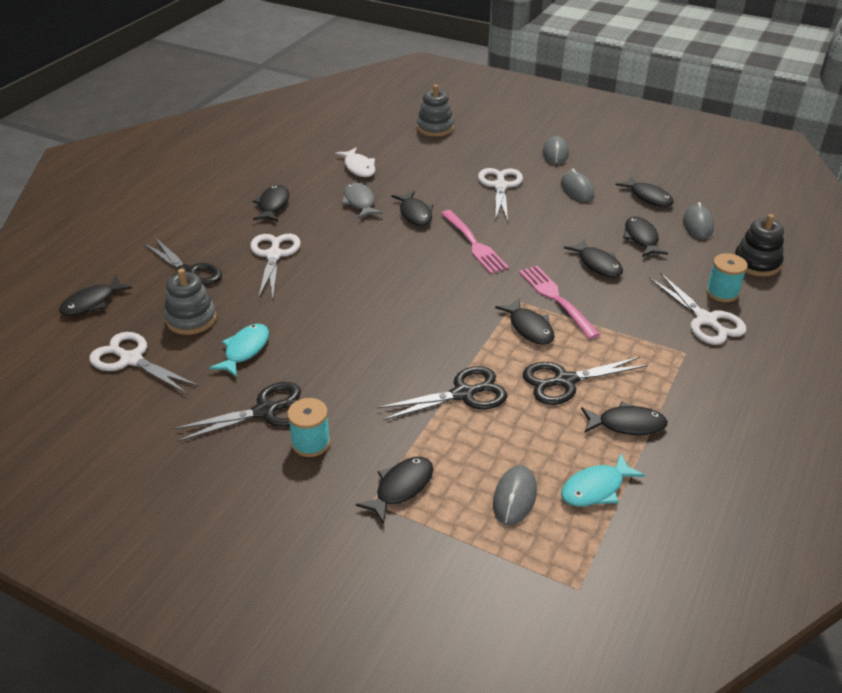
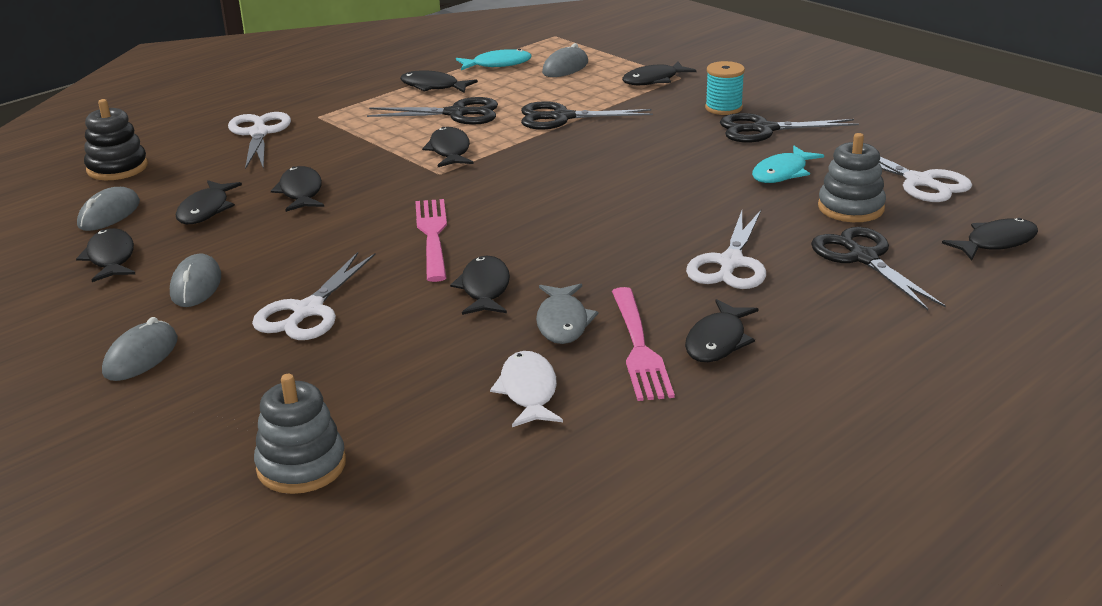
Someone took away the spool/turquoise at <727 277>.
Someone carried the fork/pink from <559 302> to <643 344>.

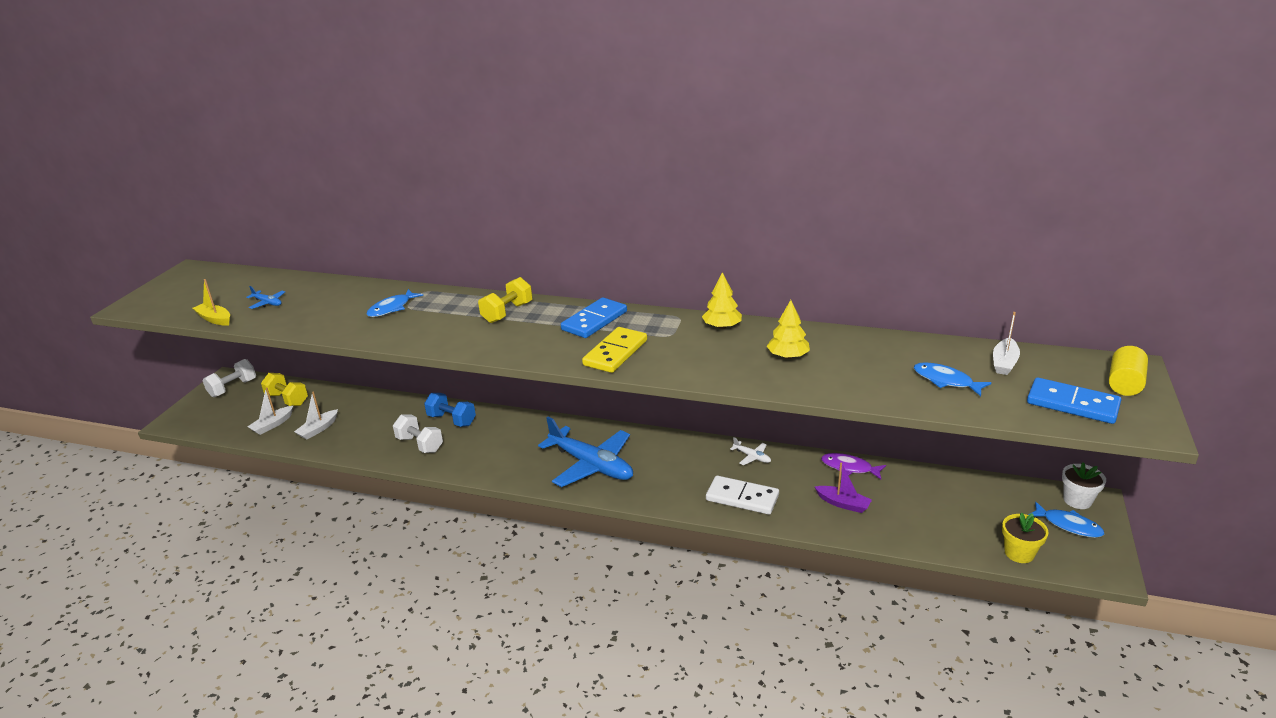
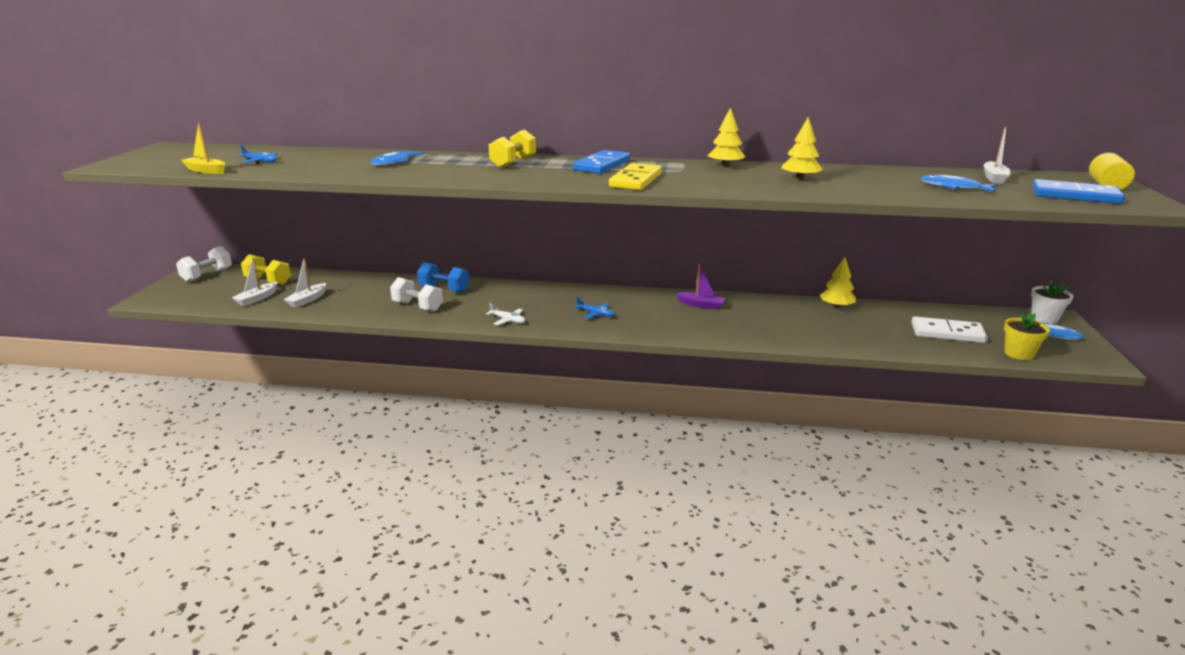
Someone carried the domino/white from <742 495> to <949 329>.
Someone carried the plane/white from <750 451> to <505 313>.
Someone carried the boat/purple from <843 487> to <701 287>.
Someone swapped the fish/purple at <853 466> for the tree/yellow at <838 282>.
Someone scaled the plane/blue at <585 452> by 0.40.

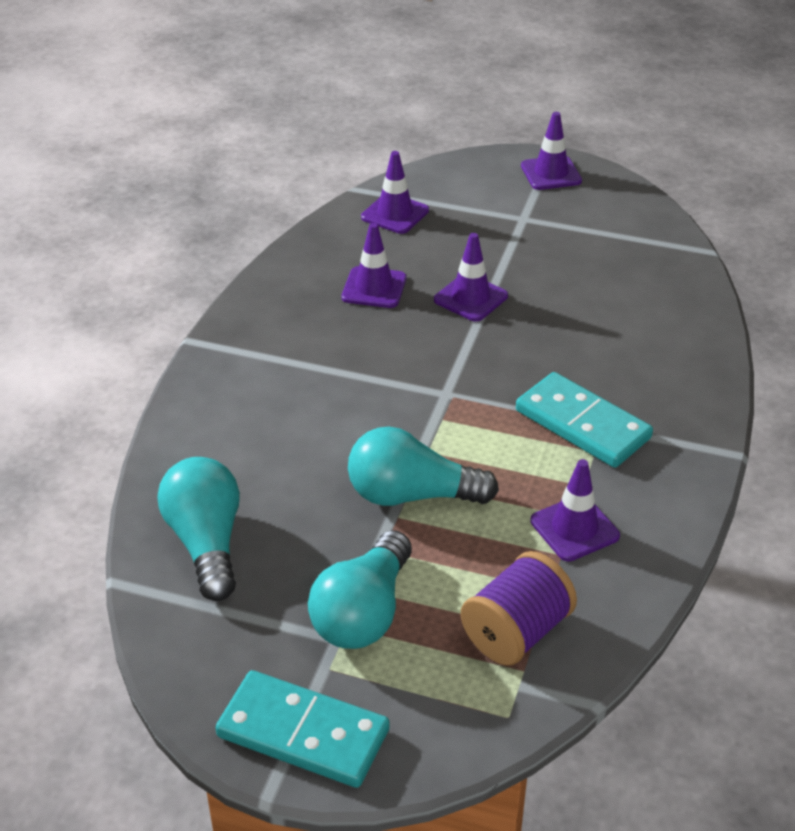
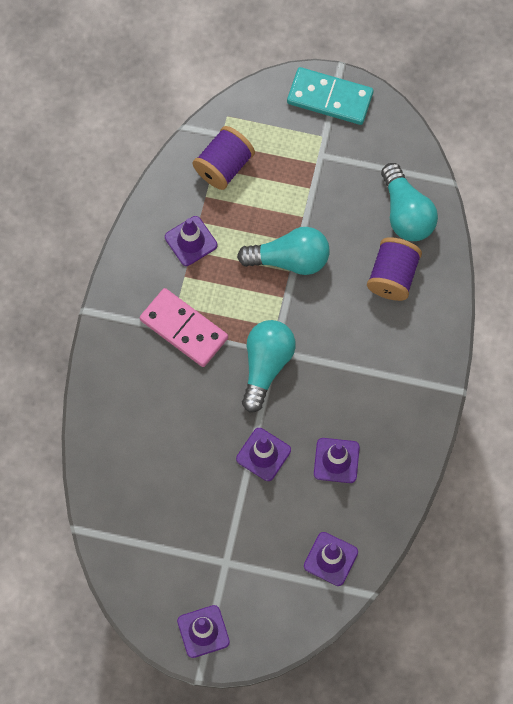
Someone put down the spool/purple at <394 269>.
Someone carried the light bulb/turquoise from <360 589> to <269 366>.
Someone repainted the domino/turquoise at <584 420>, which became the domino/pink at <184 327>.

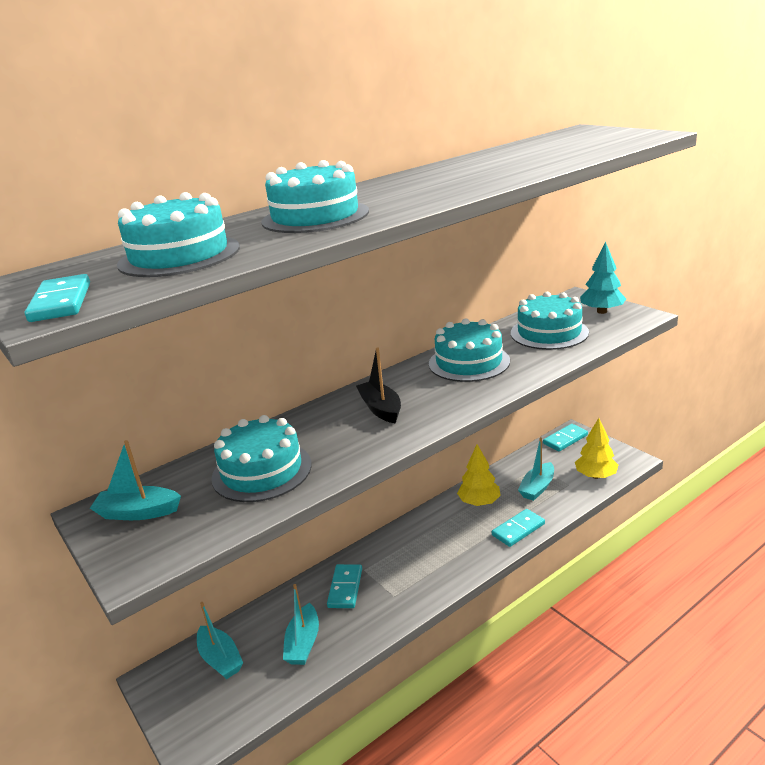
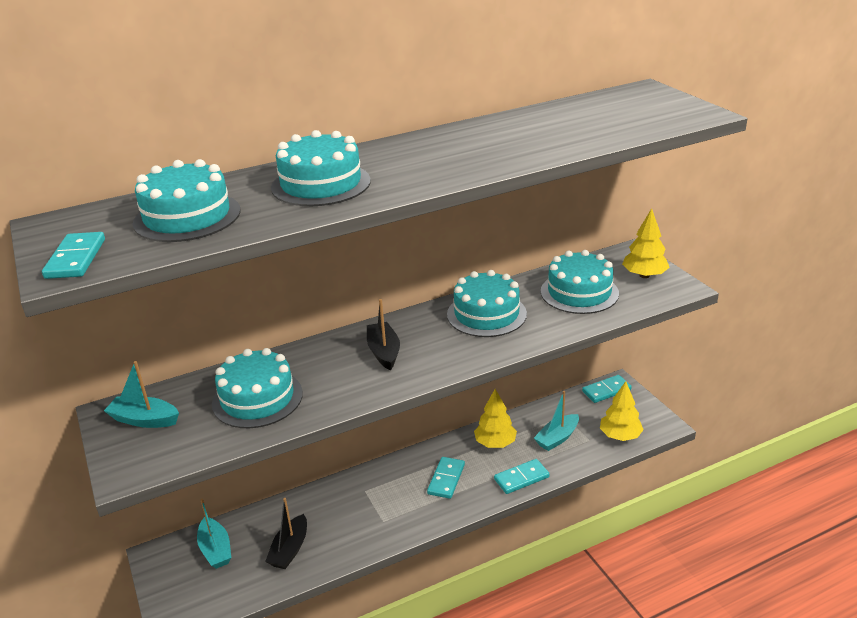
Someone carried the domino/turquoise from <344 586> to <446 478>.
Someone repainted the boat/turquoise at <301 624>, which became the boat/black at <286 533>.
Someone repainted the tree/turquoise at <603 277>, which became the tree/yellow at <646 243>.

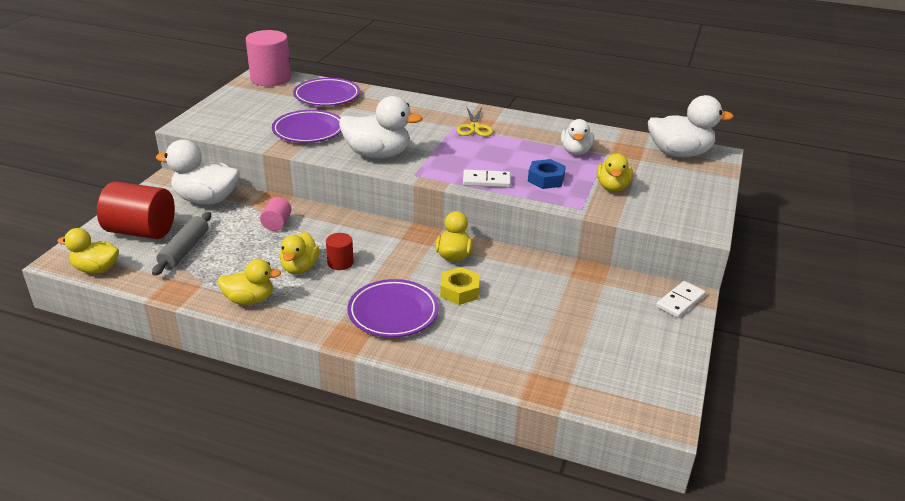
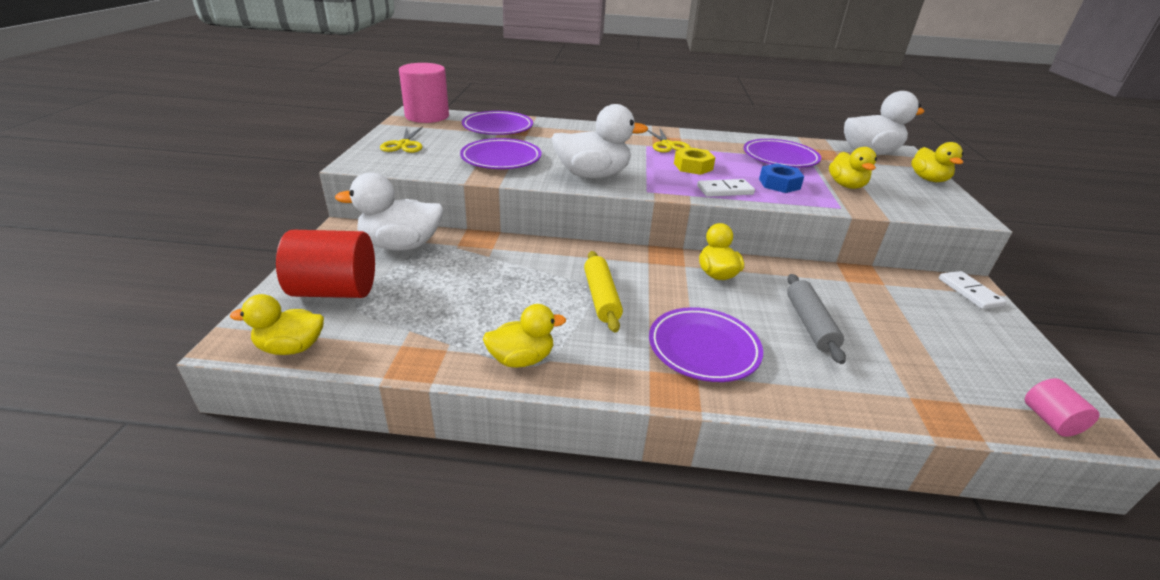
Someone put down the scissors/yellow at <401 139>.
Someone carried the rolling pin/grey from <181 244> to <816 319>.
Someone carried the cylinder/pink from <275 214> to <1062 407>.
Someone carried the duck/yellow from <299 253> to <937 162>.
Someone carried the nut/yellow from <459 286> to <694 161>.
Someone swapped the cylinder/red at <340 251> for the rolling pin/yellow at <603 292>.
Someone swapped the duck/white at <577 137> for the plate/purple at <782 153>.
Someone rotated the domino/white at <681 299> by 45 degrees counterclockwise.

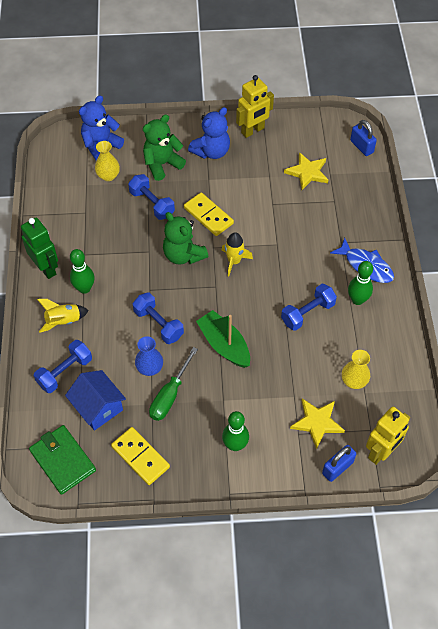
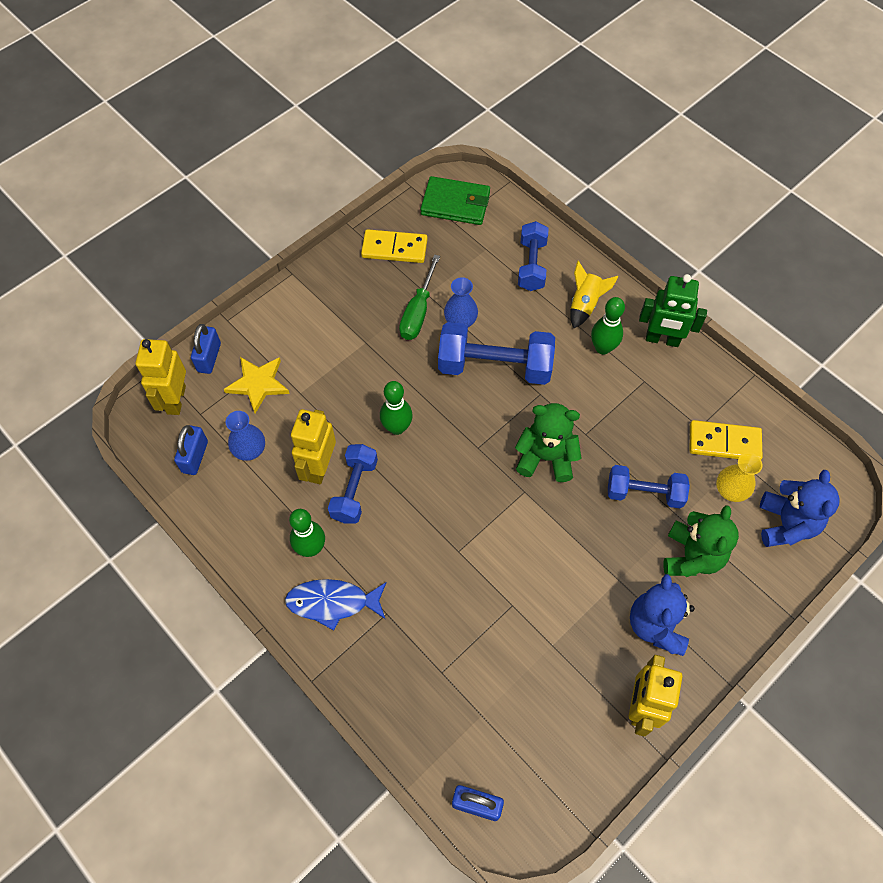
Someone took away the house/blue at <95 400>.
Someone took away the boat/green at <223 339>.
Someone took away the rocket/yellow at <237 254>.
Someone took away the star/yellow at <306 171>.
Someone put down the padlock/blue at <191 450>.
Someone put down the robot/yellow at <313 446>.
Someone carried the domino/yellow from <209 214> to <726 439>.
Someone carried the bowling pin/green from <235 431> to <396 408>.
Someone repainted the vase/yellow at <356 369>, which became the vase/blue at <245 436>.
Someone rotated the screwdriver/green at <173 384> by 150 degrees counterclockwise.
Someone scaled the dumbbell/blue at <158 318> by 1.58.

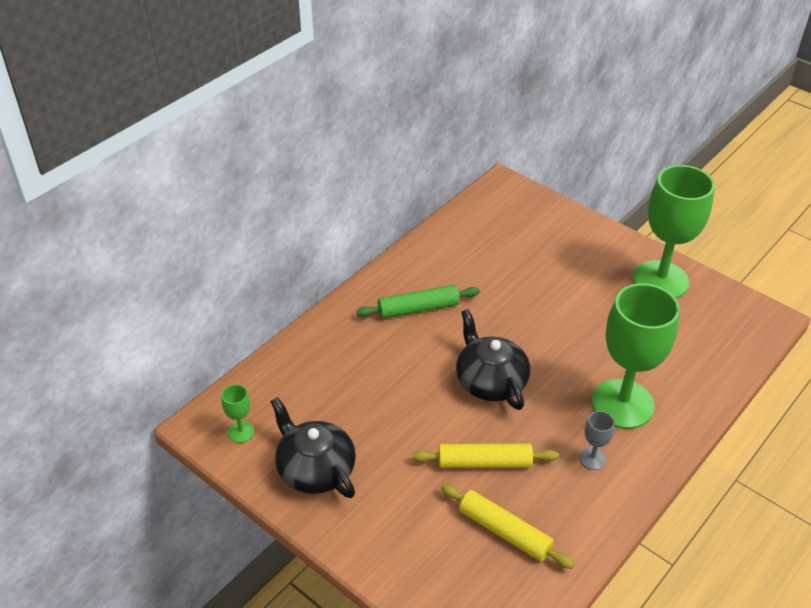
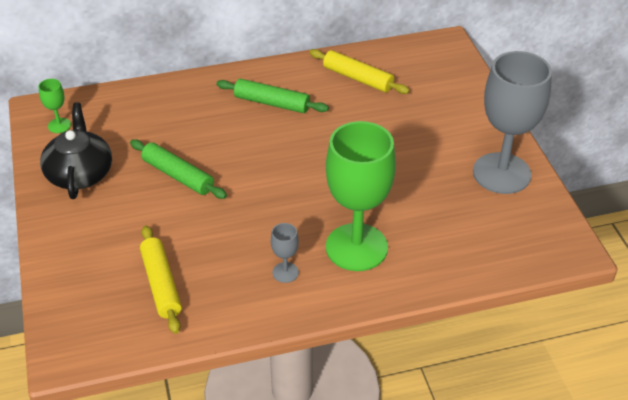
Someone took away the teapot/black at <493 359>.
Someone put down the rolling pin/green at <178 169>.
Someone carried the rolling pin/yellow from <485 456> to <359 71>.
Someone repainted the goblet/green at <674 232>, which became the goblet/grey at <512 122>.

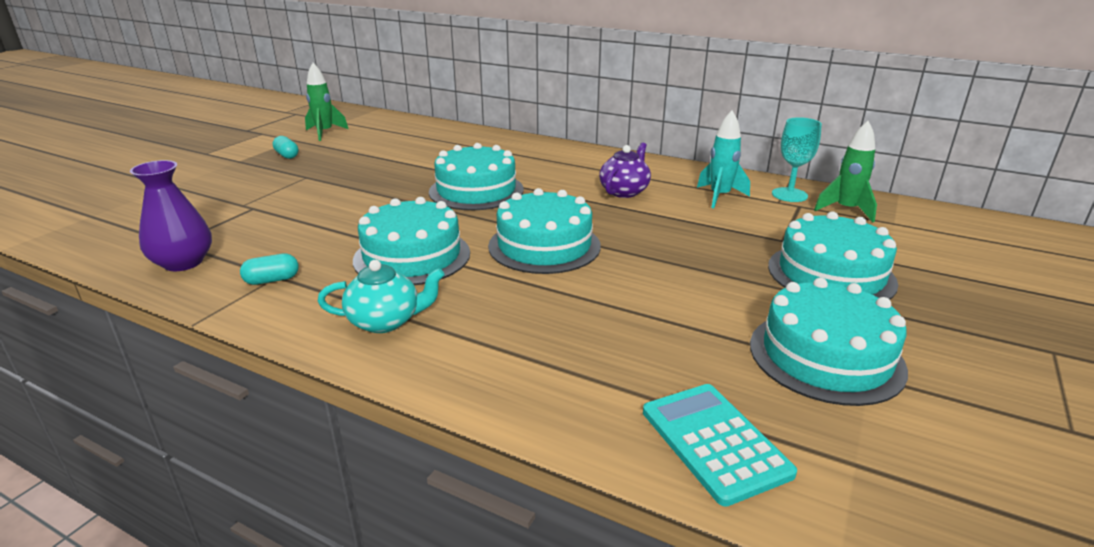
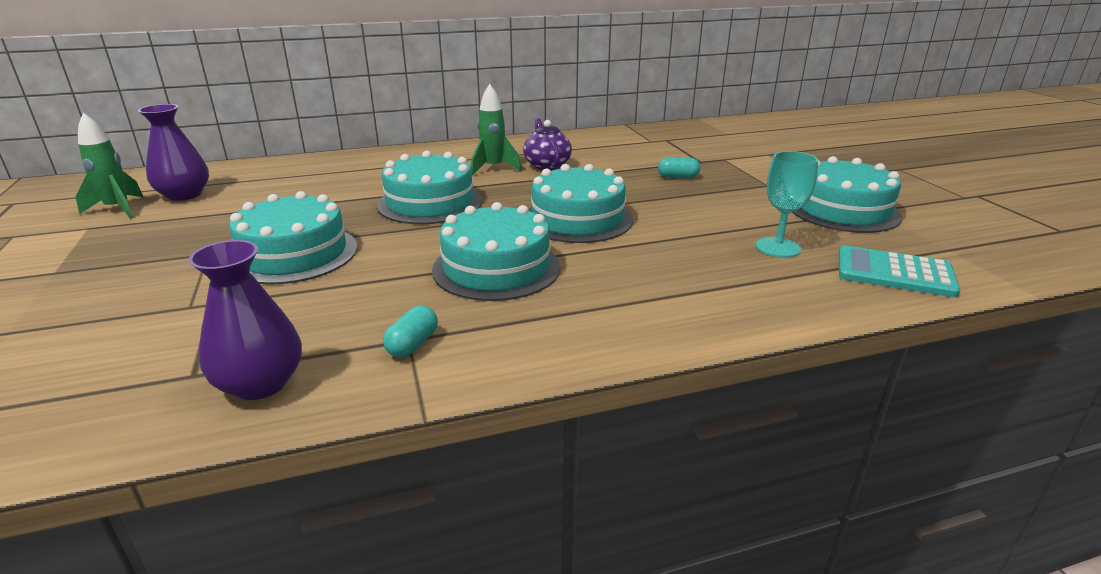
Someone took away the teapot/turquoise at <381 296>.
Someone took away the rocket/turquoise at <723 159>.
Someone put down the vase/purple at <173 152>.
Someone carried the capsule/turquoise from <285 147> to <679 167>.
Someone carried the cake/turquoise from <833 255> to <293 238>.
Someone carried the goblet/turquoise from <797 159> to <787 204>.
Someone carried the rocket/green from <845 171> to <496 130>.

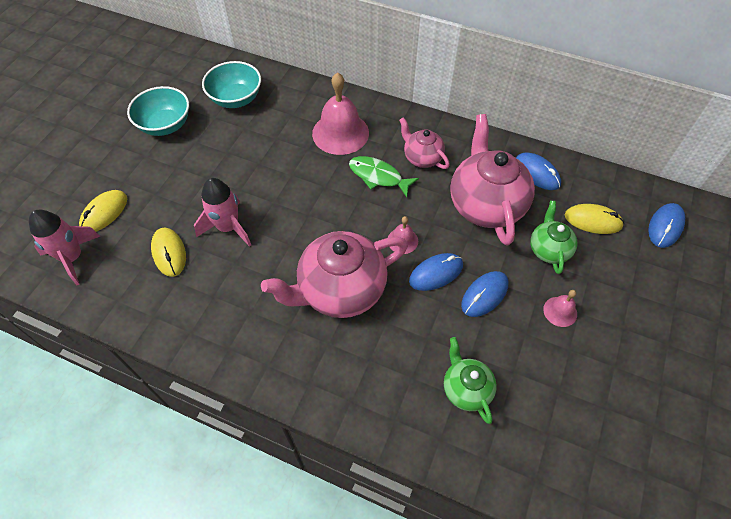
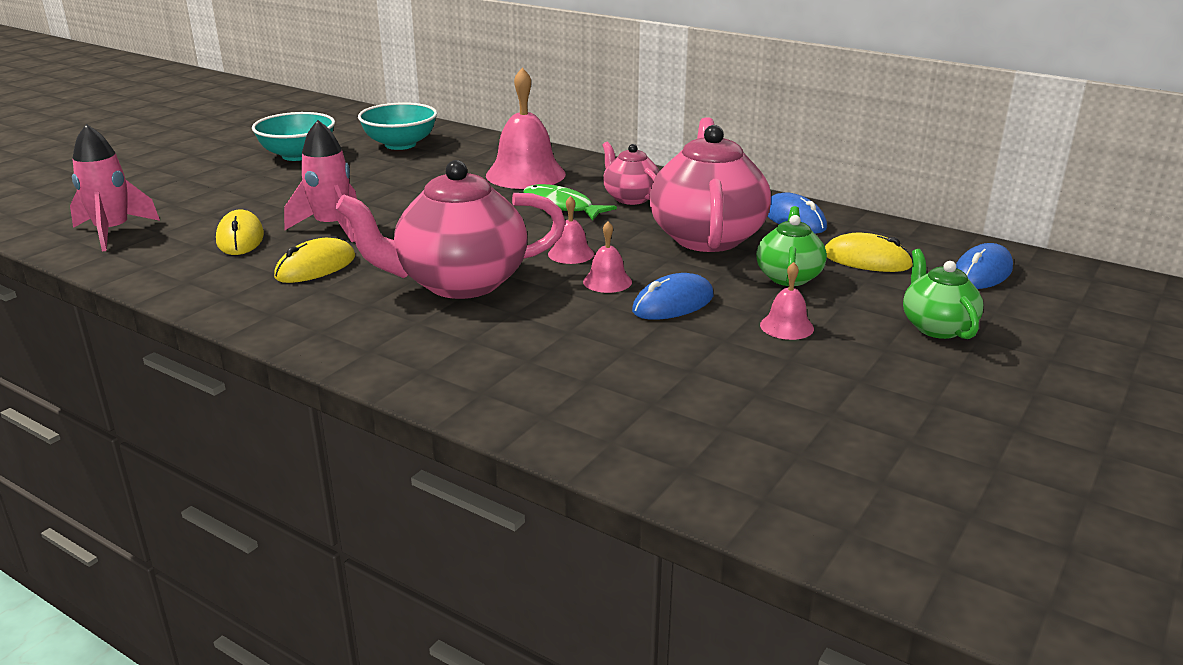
Someone carried the mouse/yellow from <103 211> to <314 260>.
Someone carried the teapot/green from <470 380> to <943 294>.
Someone swapped the mouse/blue at <436 272> for the bell/pink at <607 257>.

